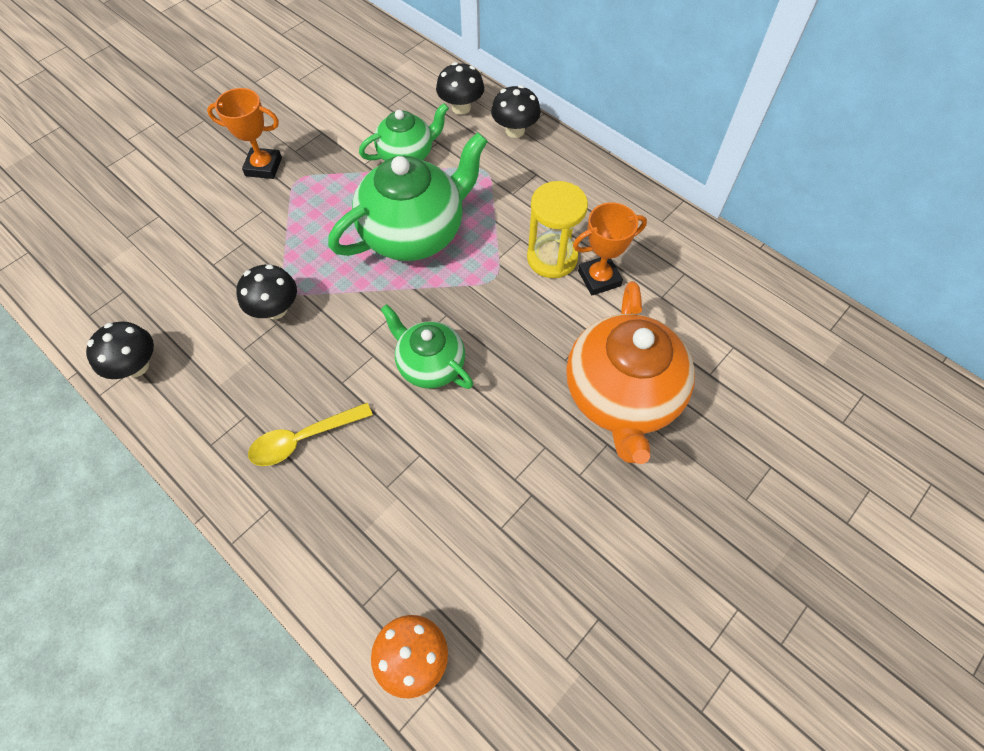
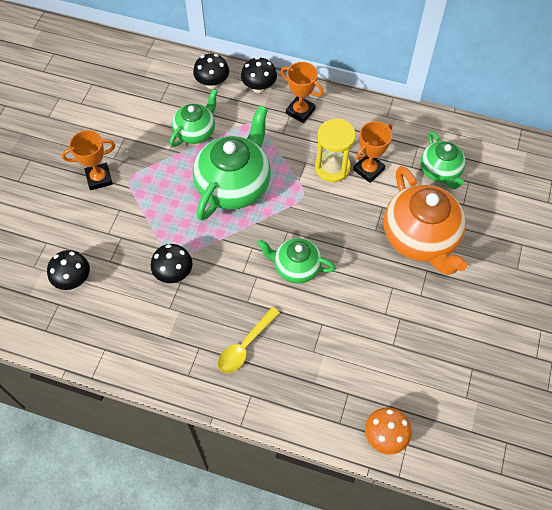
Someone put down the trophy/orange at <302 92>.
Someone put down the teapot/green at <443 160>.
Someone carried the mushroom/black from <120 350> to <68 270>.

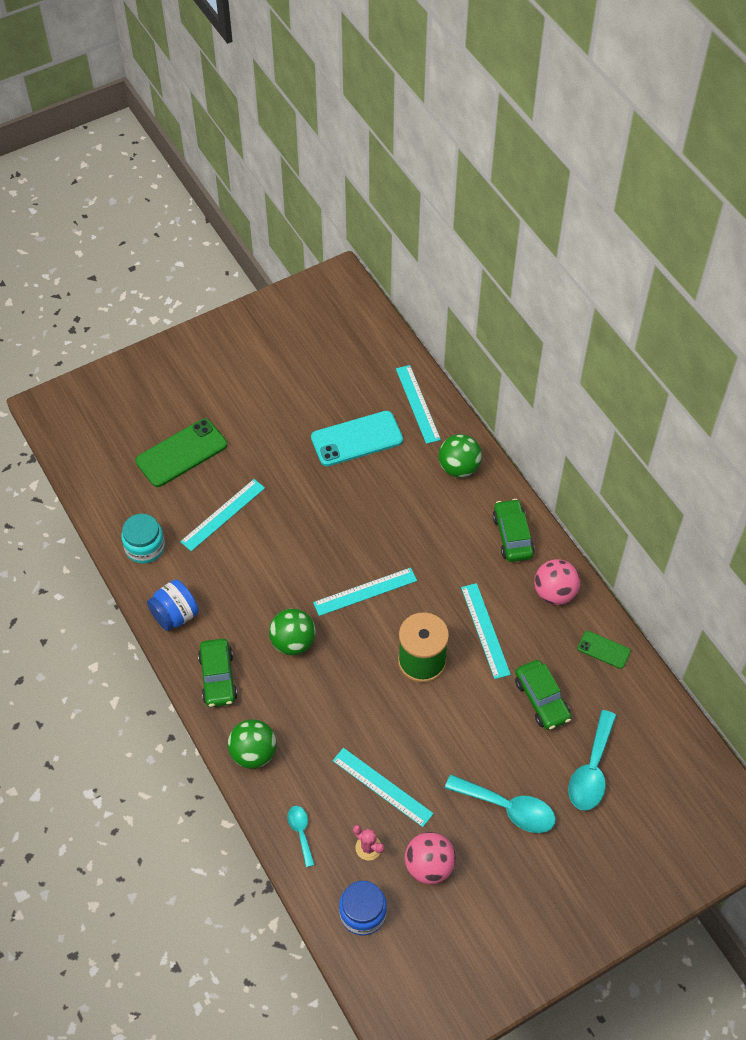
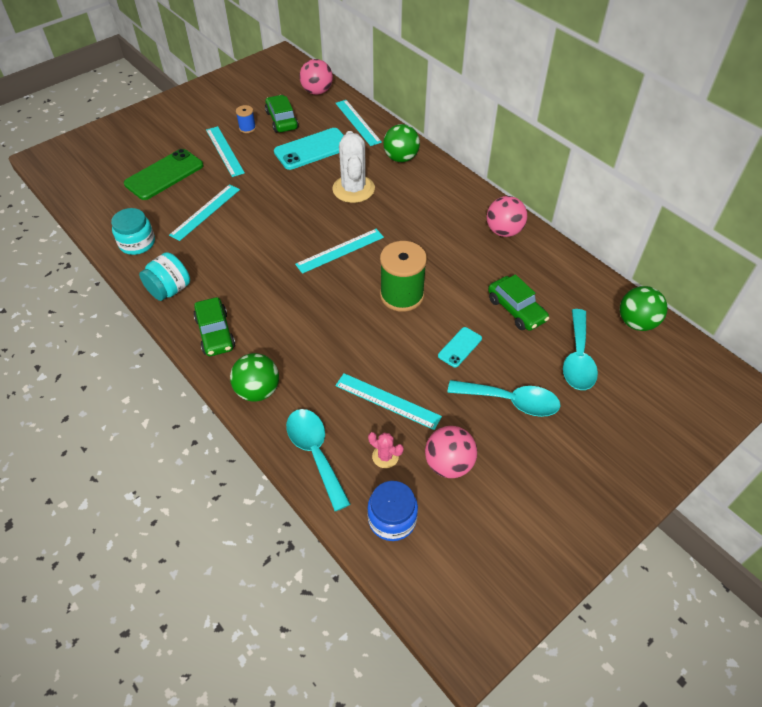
Someone took away the phone/green at <604 650>.
Someone put down the spool/blue at <246 119>.
Someone put down the ball/pink at <316 77>.
Someone put down the cactus/white at <353 167>.
Someone put down the phone/turquoise at <460 347>.
Someone carried the ball/green from <292 632> to <643 308>.
Someone carried the ruler/turquoise from <486 631> to <225 151>.
Someone carried the car/green from <514 530> to <282 114>.
Someone repainted the jar/blue at <173 605>, which became the jar/turquoise at <164 276>.
Someone scaled the spoon/turquoise at <301 836> by 1.82.

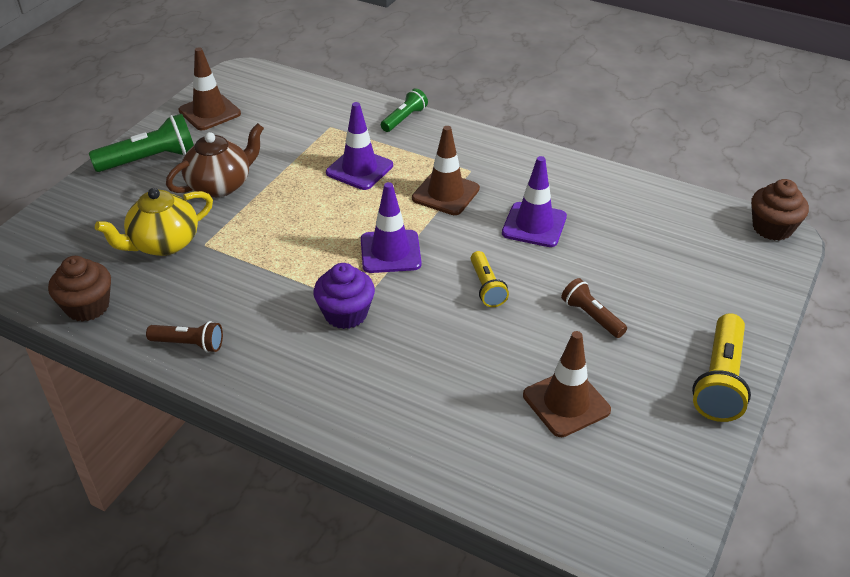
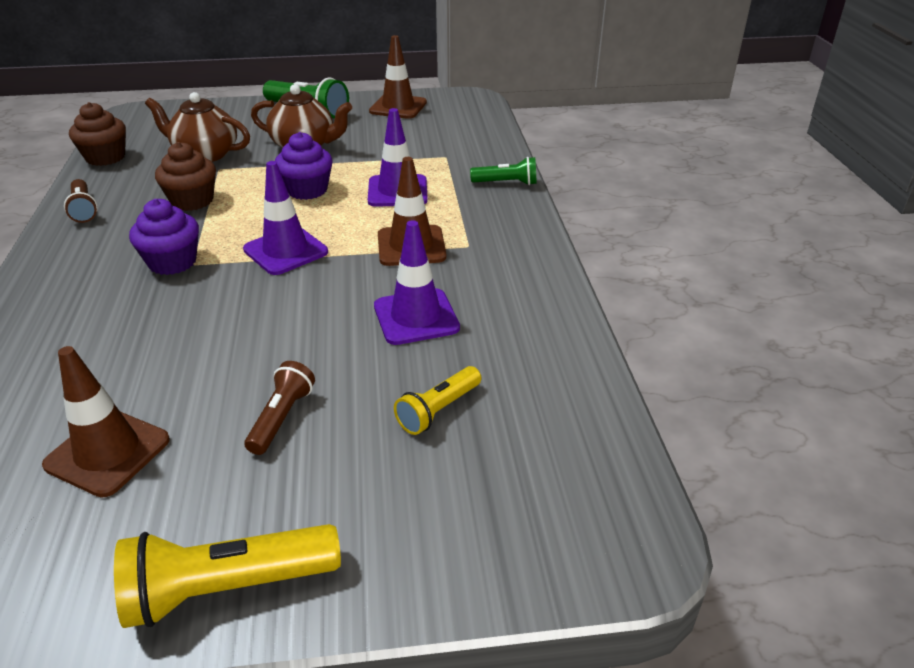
Someone put down the cupcake/purple at <304 166>.
Someone carried the flashlight/yellow from <490 279> to <437 400>.
Someone carried the cupcake/brown from <780 210> to <185 176>.
Someone repainted the teapot/yellow at <154 222>, which became the teapot/brown at <197 127>.

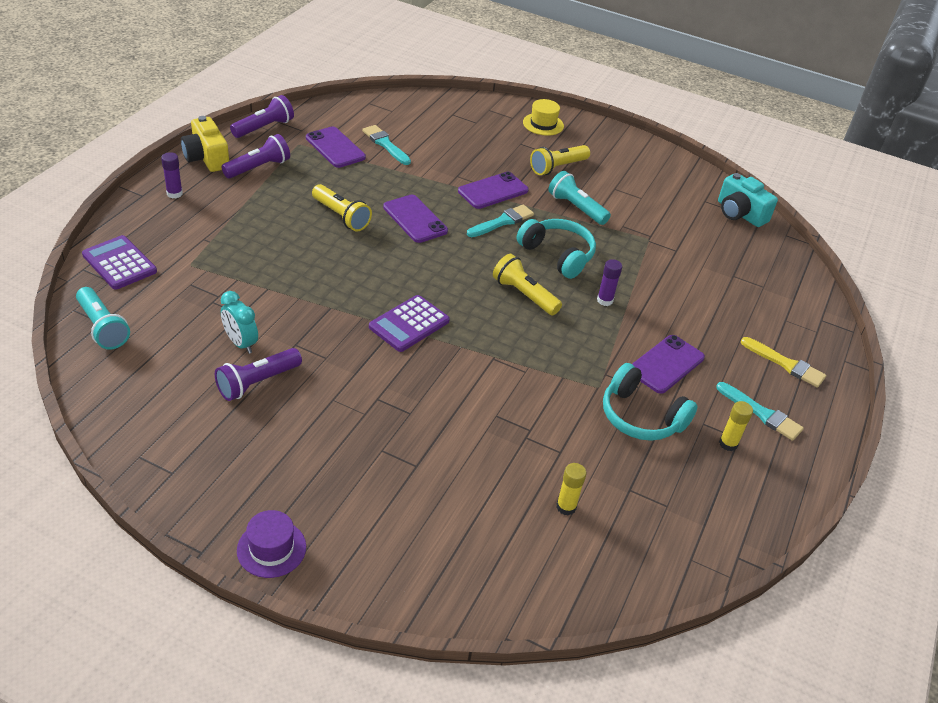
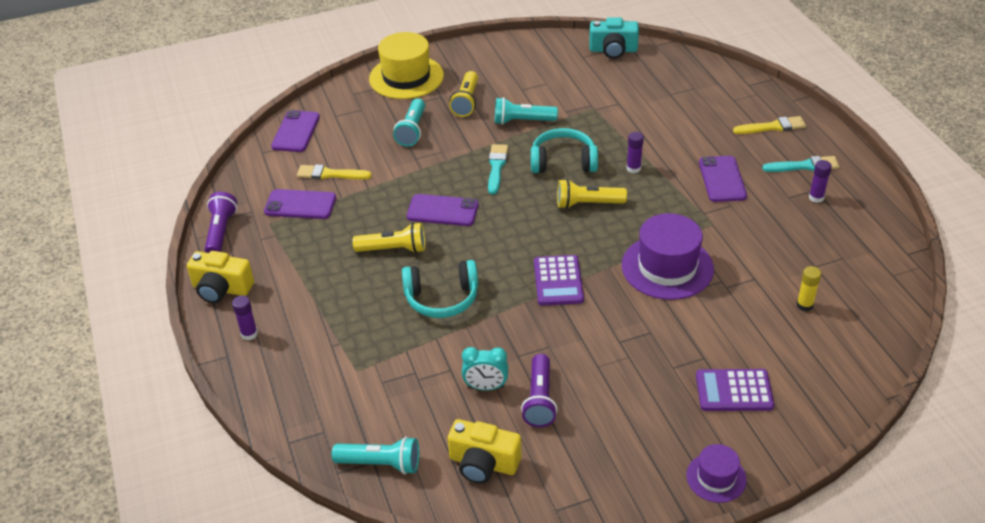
Someone took away the flashlight/purple at <255 156>.
Someone put down the flashlight/turquoise at <409 123>.
Someone put down the camera/yellow at <484 451>.
Someone put down the hat/purple at <668 256>.
Someone carried the calculator/purple from <119 262> to <735 390>.
Someone carried the phone/purple from <493 190> to <295 131>.
Someone carried the headphones/turquoise from <650 402> to <440 289>.
Someone repainted the brush/turquoise at <386 145>, which became the brush/yellow at <334 171>.
Someone repainted the glue stick/yellow at <736 426>, which became the glue stick/purple at <820 181>.
Someone scaled the hat/yellow at <543 117> by 1.84.

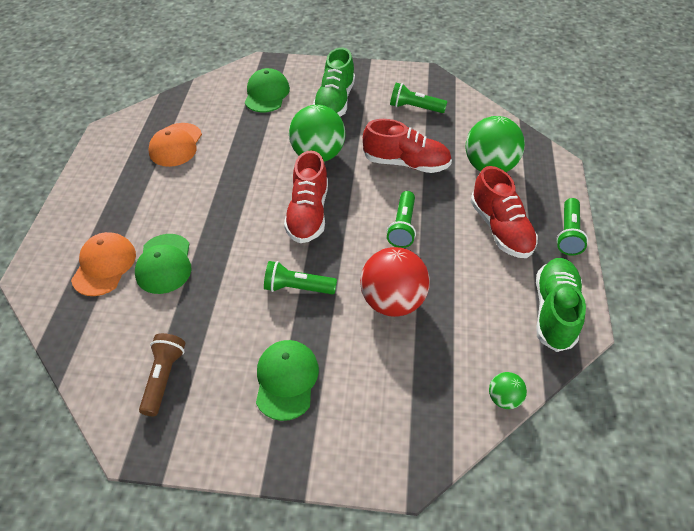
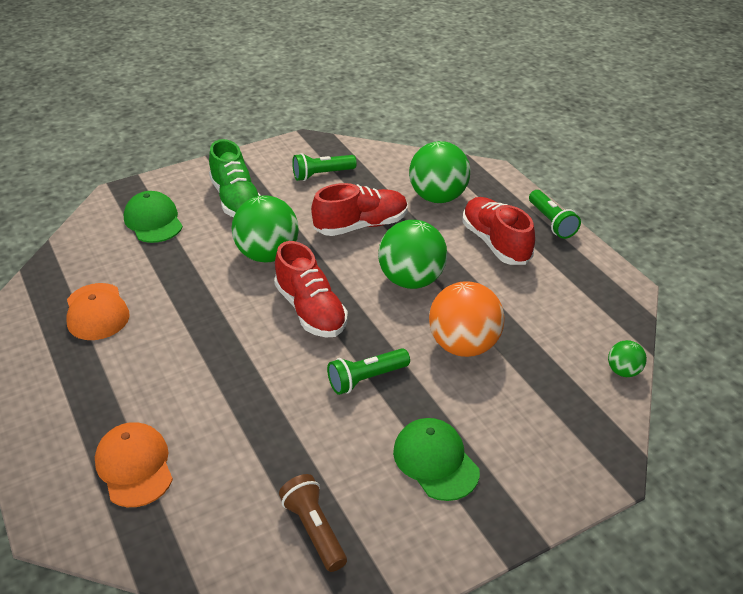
Someone took away the cap/green at <163 264>.
Someone took away the shoe/green at <561 305>.
Someone swapped the flashlight/green at <401 219> for the ball/green at <412 254>.
Someone repainted the ball/red at <395 282>, which became the ball/orange at <467 319>.
Someone rotated the shoe/red at <504 212> by 150 degrees counterclockwise.

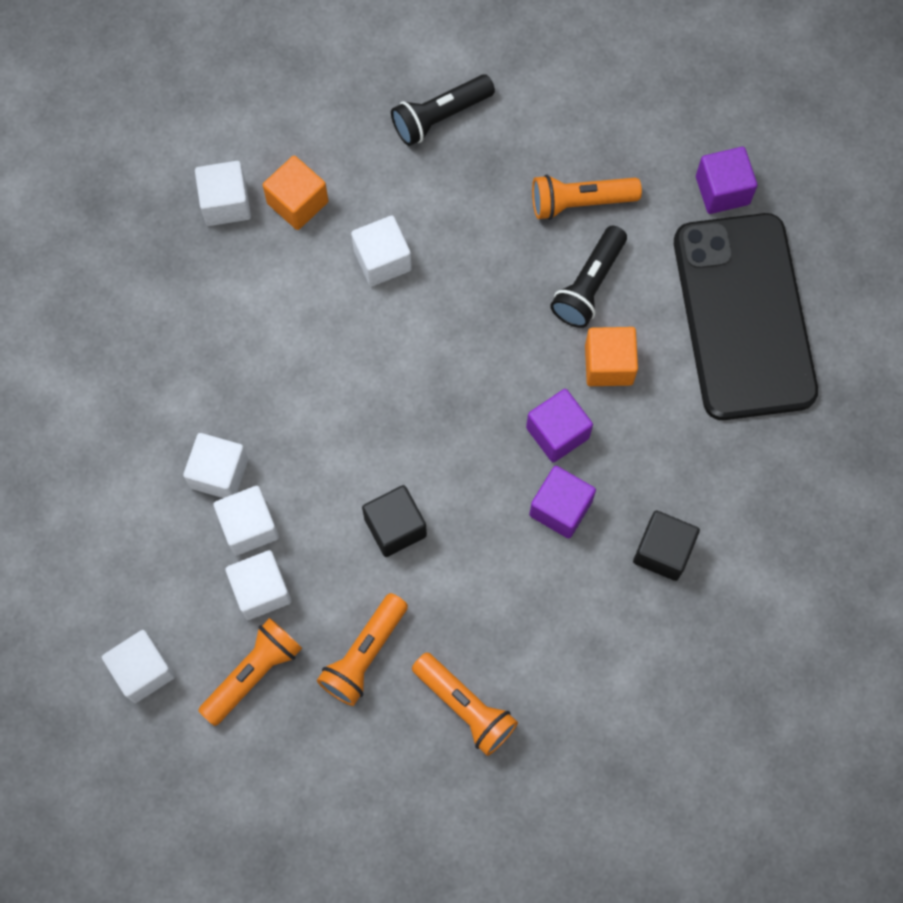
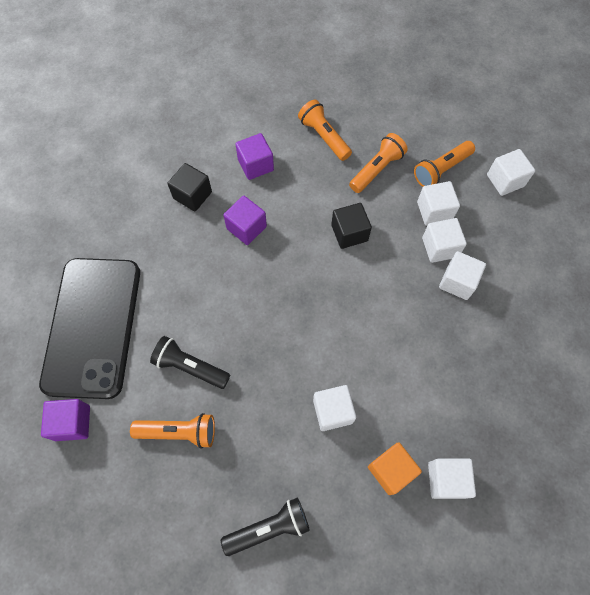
Someone took away the cube/orange at <611 356>.
Someone carried the cube/purple from <559 425> to <254 156>.
Someone rotated the flashlight/black at <588 277> by 105 degrees counterclockwise.

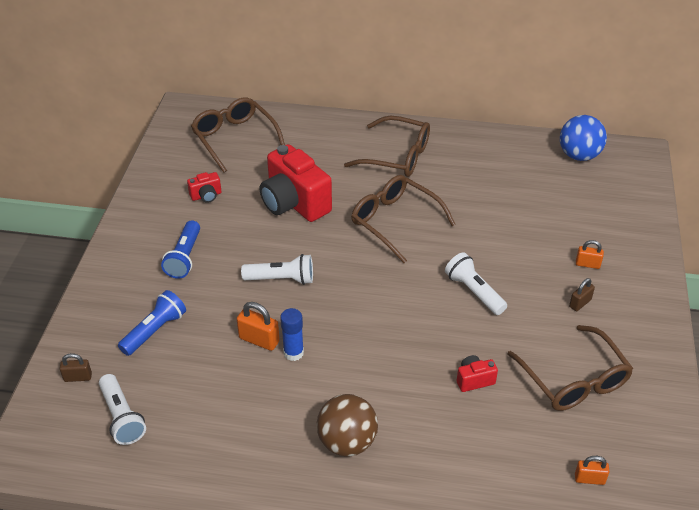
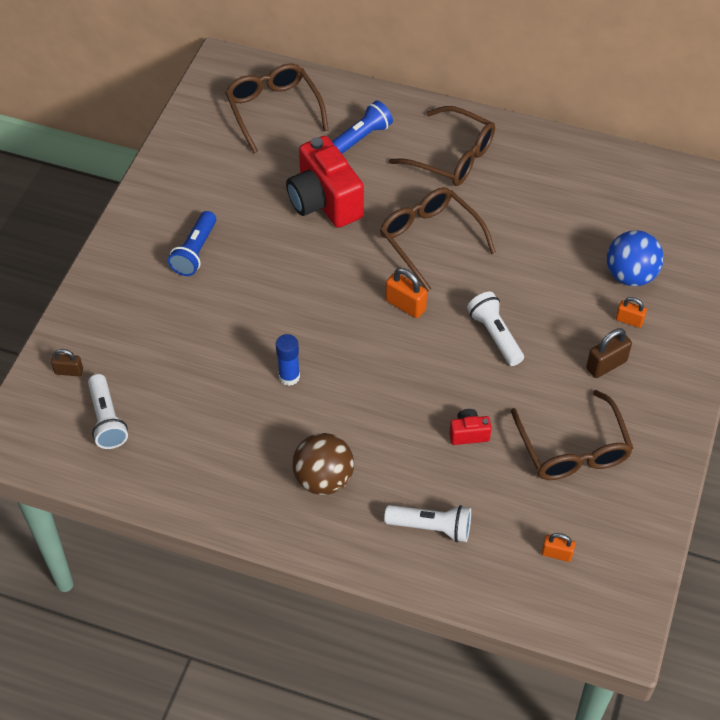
Someone took away the camera/red at <204 187>.
Someone carried the flashlight/blue from <152 323> to <362 127>.
Someone carried the padlock/orange from <258 326> to <406 293>.
Someone carried the flashlight/white from <277 269> to <427 523>.
Someone carried the ball/blue from <583 138> to <635 258>.
Someone scaled the padlock/brown at <582 294> by 1.52.

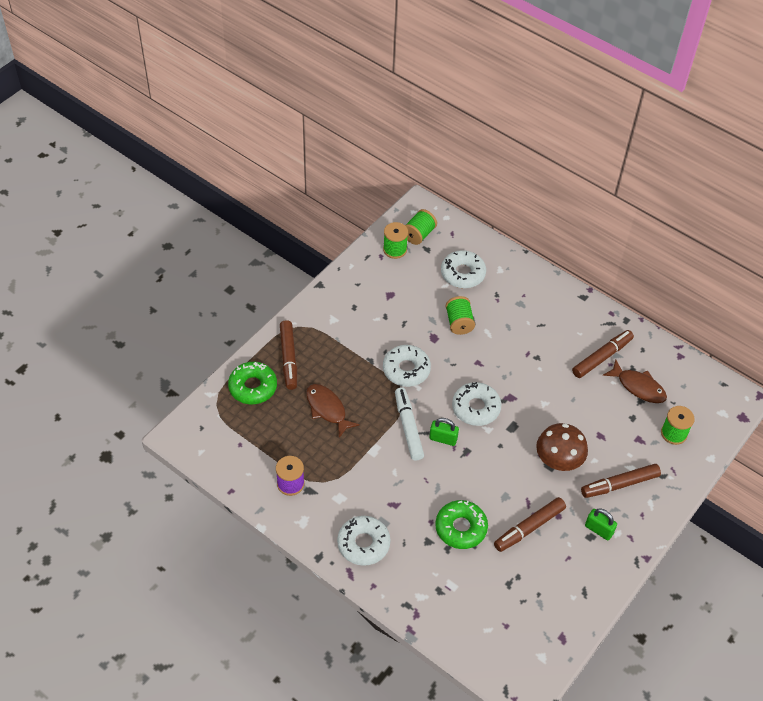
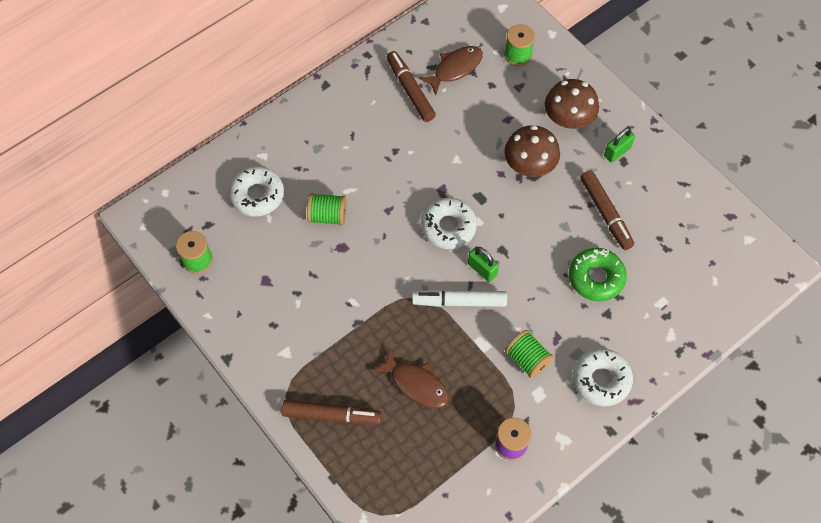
Someone took away the donut/green at <252 383>.
Someone took away the donut/white at <407 366>.
Someone carried the spool/green from <421 227> to <529 354>.
Someone swapped the marker/brown at <621 481> for the mushroom/brown at <572 104>.
Someone rotated the fish/brown at <333 411> by 120 degrees counterclockwise.
Someone rotated the padlock/green at <444 432> by 75 degrees counterclockwise.

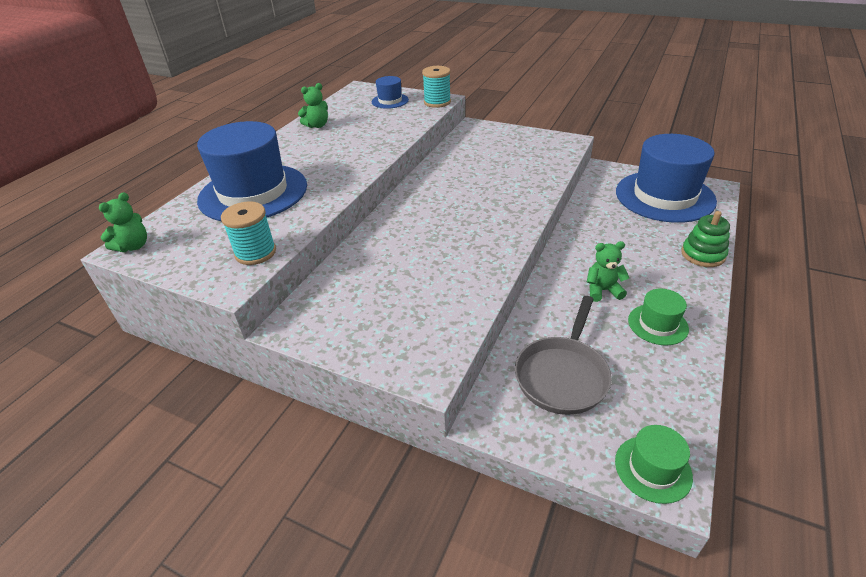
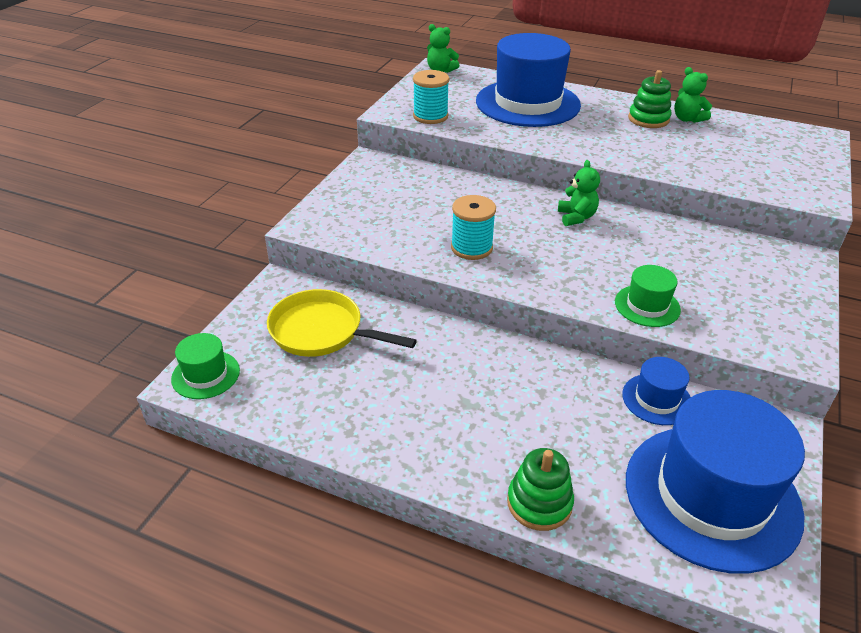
Someone put down the stacking toy/green at <649 99>.
Someone carried the hat/blue from <390 92> to <656 391>.
Someone carried the spool/turquoise from <436 87> to <473 227>.
Someone carried the teddy bear/green from <608 271> to <579 193>.
Someone carried the hat/green from <658 317> to <648 296>.
Someone repainted the pan/grey at <563 355>, which became the pan/yellow at <342 323>.

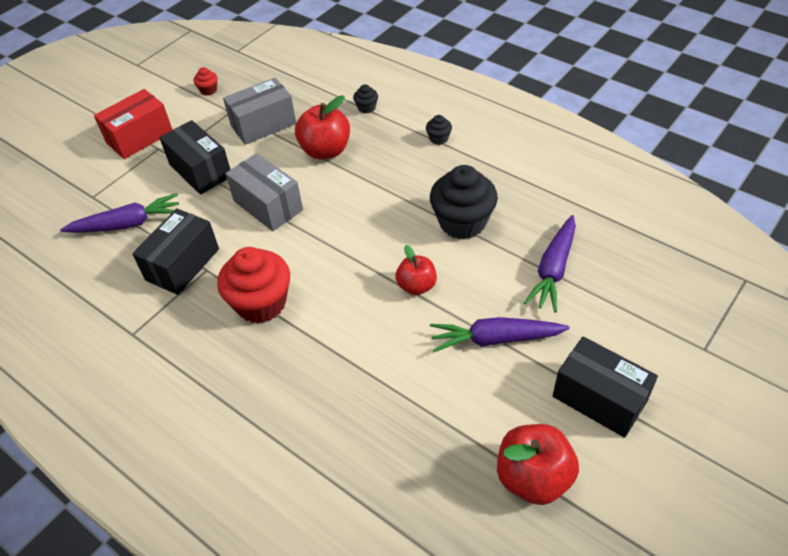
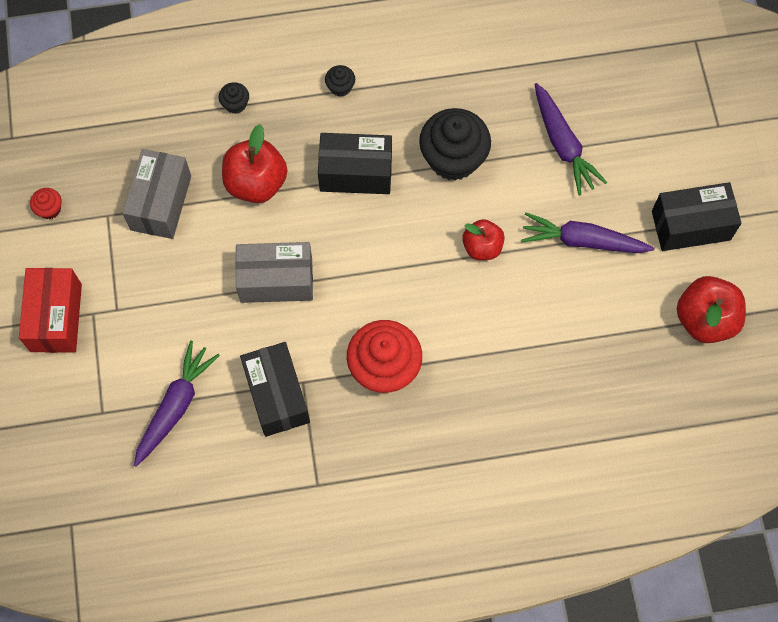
Someone carried the box/black from <195 157> to <355 163>.
Someone rotated the carrot/purple at <500 334> by 60 degrees clockwise.

